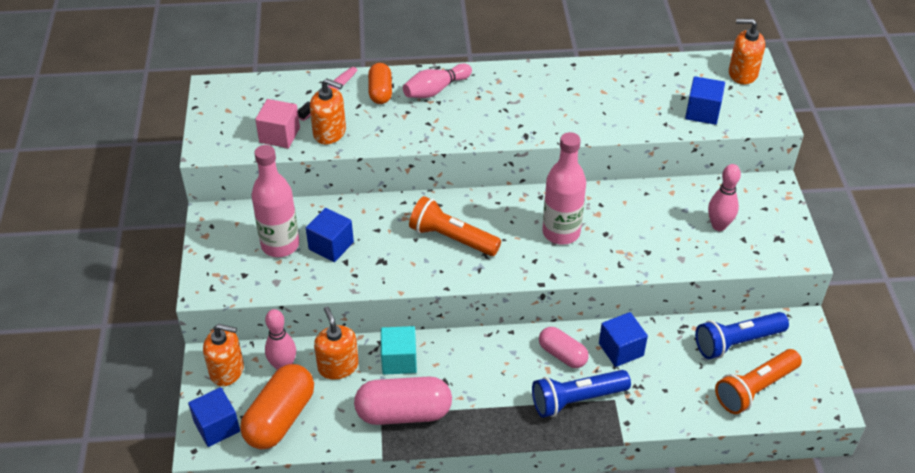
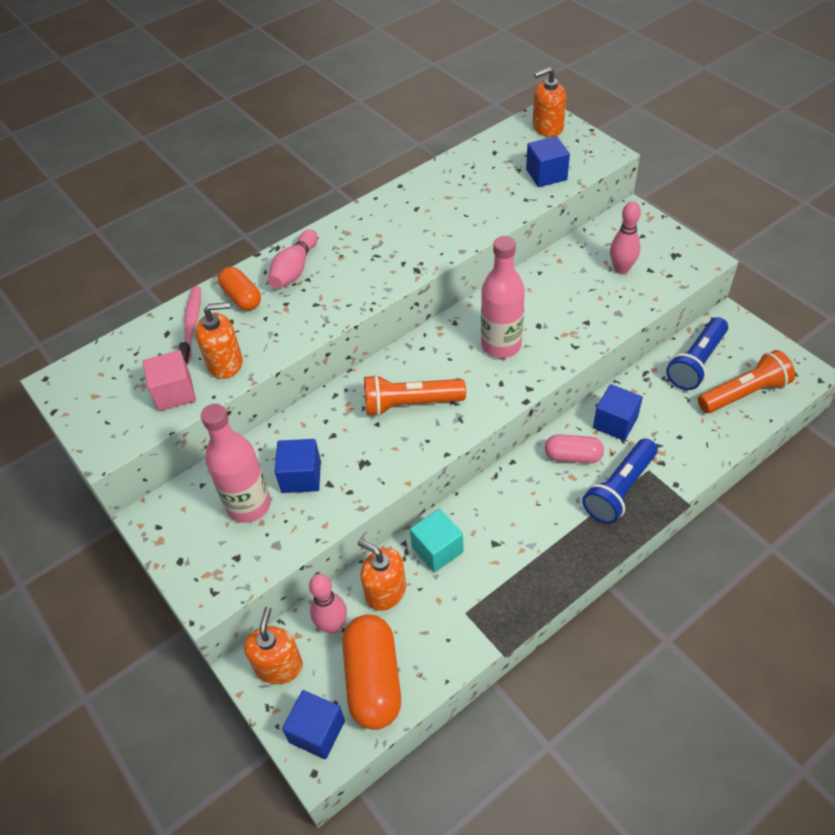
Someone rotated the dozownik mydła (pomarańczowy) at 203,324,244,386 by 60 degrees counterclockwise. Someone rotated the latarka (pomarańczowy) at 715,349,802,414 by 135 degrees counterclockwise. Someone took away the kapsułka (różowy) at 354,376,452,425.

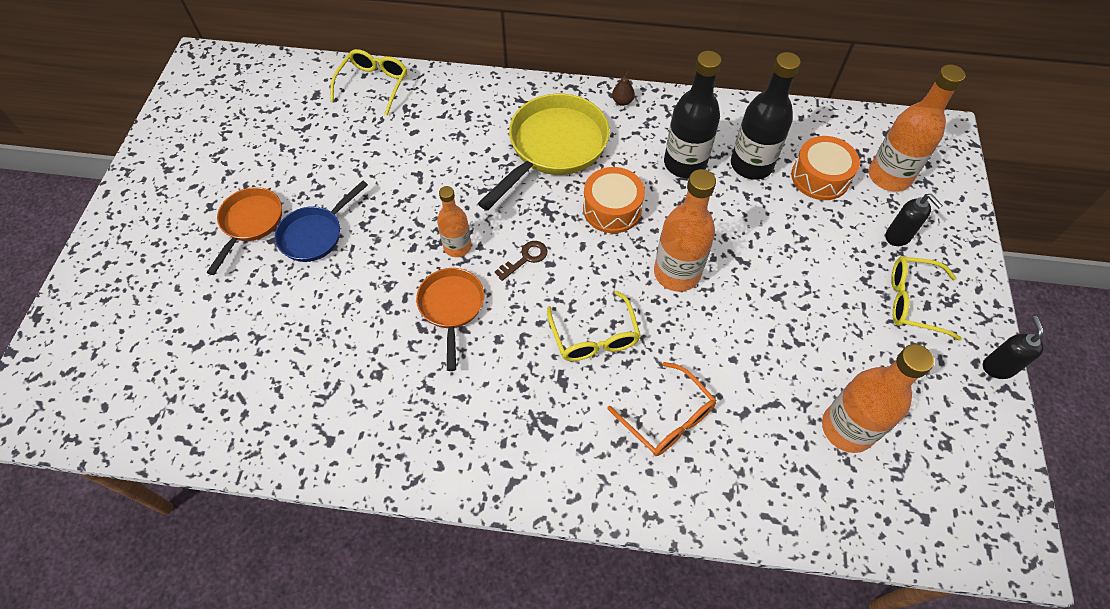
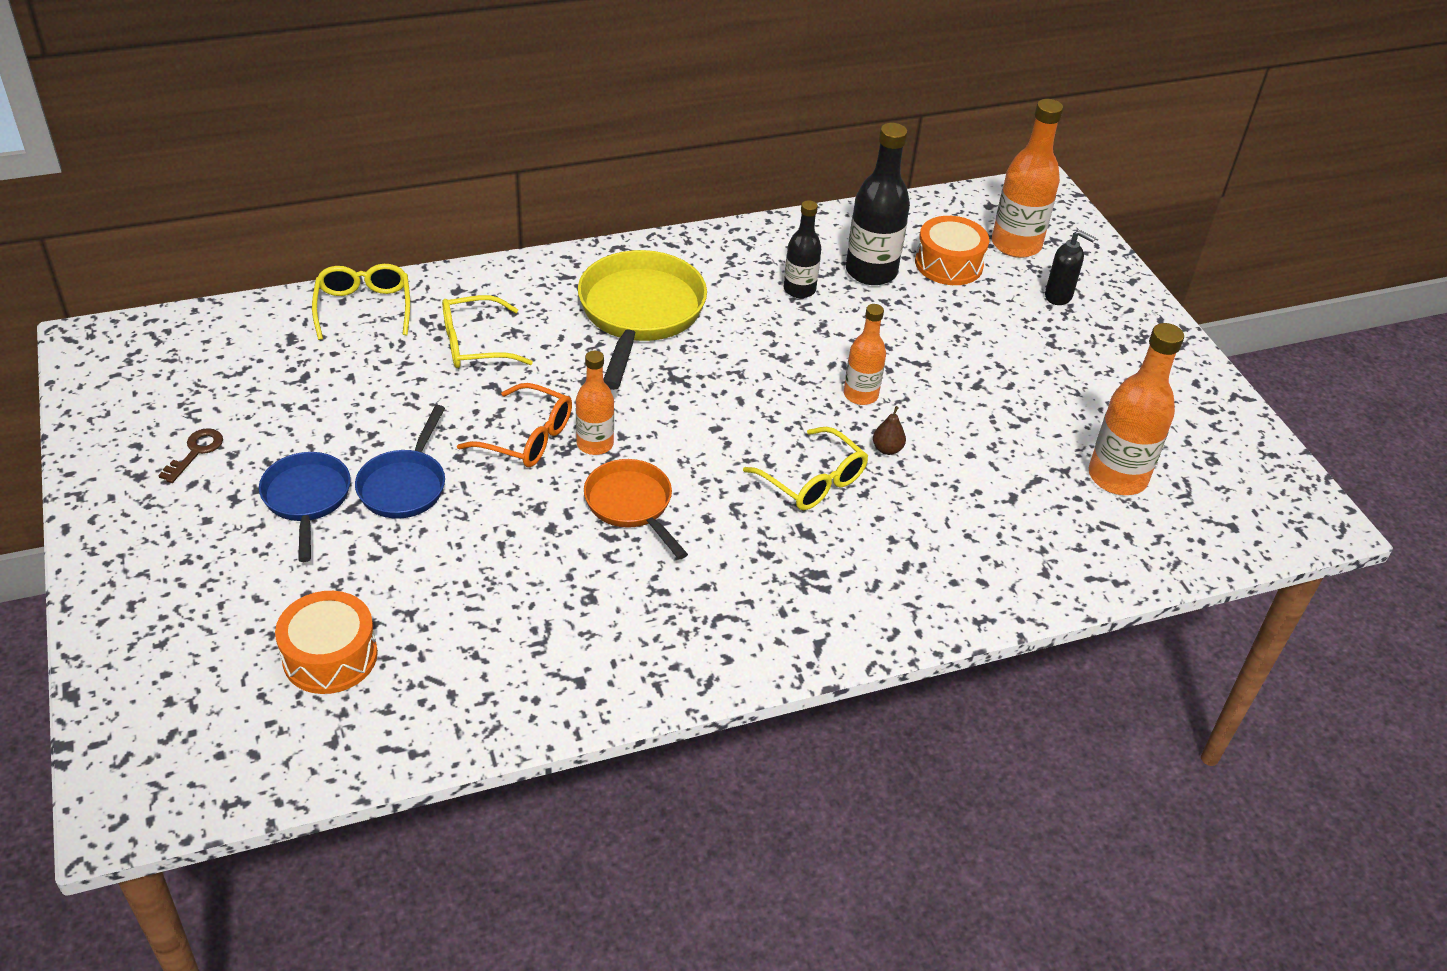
Someone carried the klucz (brązowy) from 495,241,548,281 to 158,428,223,483. Someone repainted the patelnia (pomarańczowy) at 206,187,282,275, which became the patelnia (niebieski) at 259,452,351,562. Someone carried the bęben (pomarańczowy) from 583,167,645,233 to 275,591,378,694. Someone carried the okulary (żółty) from 891,256,962,341 to 442,295,533,368. Someone carried the okulary (pomarańczowy) from 607,362,716,456 to 457,383,572,467. Someone scaled the butelka (czarny) at 664,51,722,178 by 0.61. Someone scaled the butelka (pomarańczowy) at 654,169,716,292 by 0.61. Someone carried the gruszka (brązowy) from 612,71,635,106 to 873,406,906,455. Someone took away the dozownik mydła (czarny) at 983,316,1044,379.

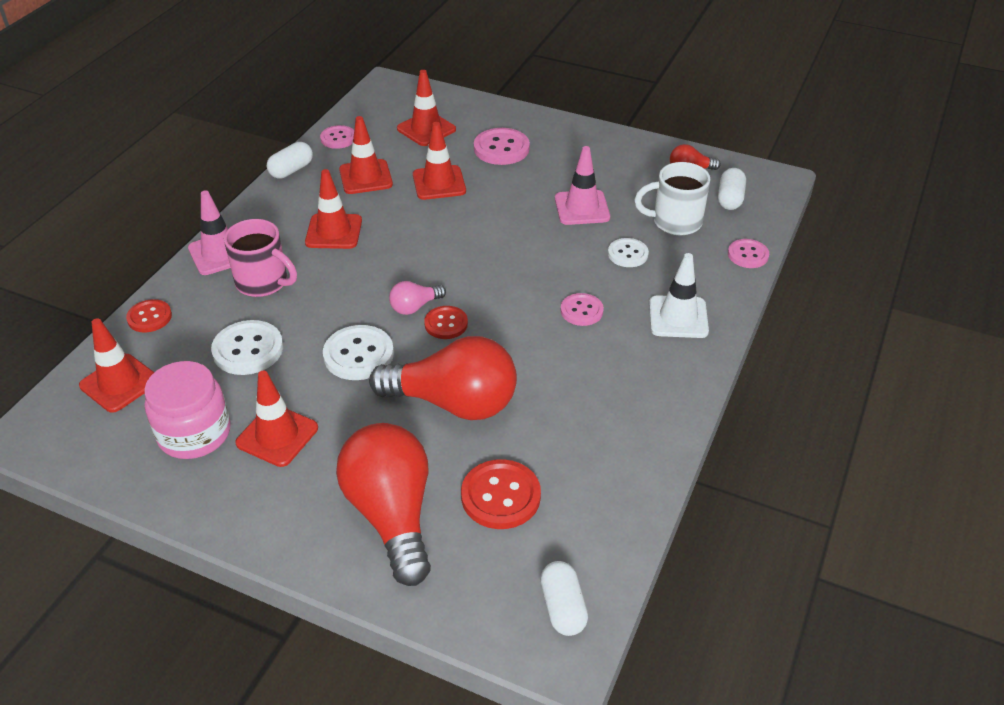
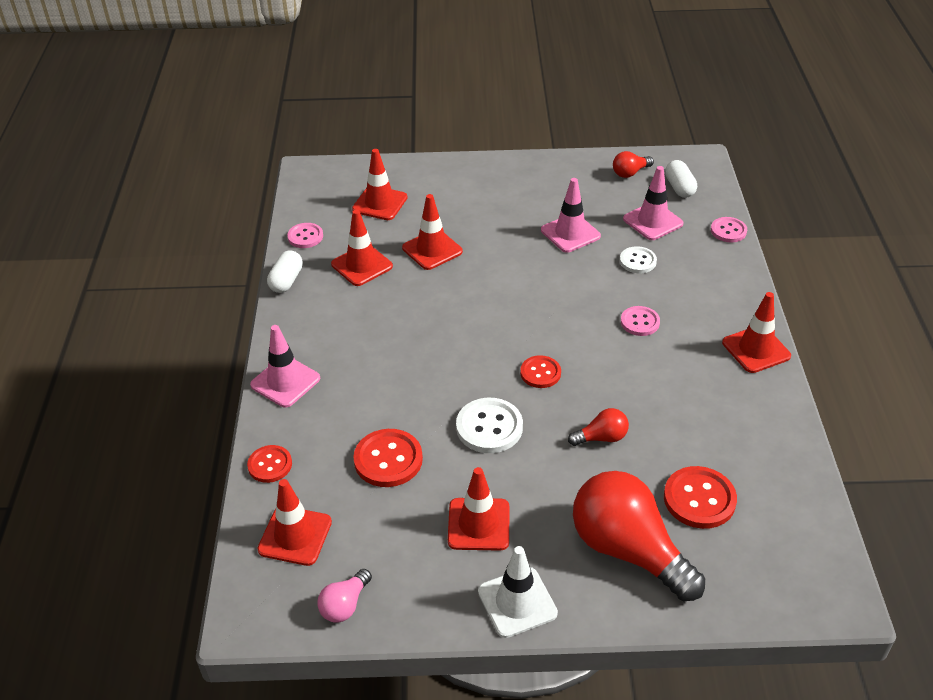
Someone carried the żarówka (różowy) from 389,281,446,315 to 317,569,372,622. Someone repainted the guzik (biały) at 211,320,283,375, which became the guzik (czerwony) at 353,429,423,487. Someone carried the pachołek (biały) from 649,253,709,338 to 478,546,558,638. Someone scaled the żarówka (czerwony) at 369,336,517,420 by 0.45. Someone swapped the kubek (biały) at 634,162,710,235 for the pachołek (różowy) at 623,166,684,240. Someone carried the pachołek (czerwony) from 305,169,362,249 to 722,292,791,373. Someone took away the słoik (różowy) at 144,361,231,459. Someone took away the kubek (różowy) at 224,219,297,297. Someone took away the guzik (różowy) at 474,128,530,165. Someone took away the kapsułka (biały) at 540,561,588,636.

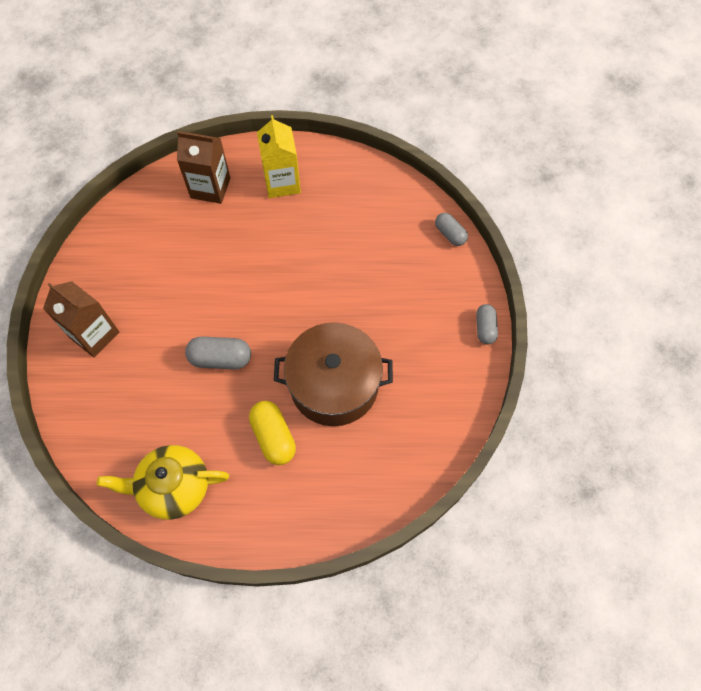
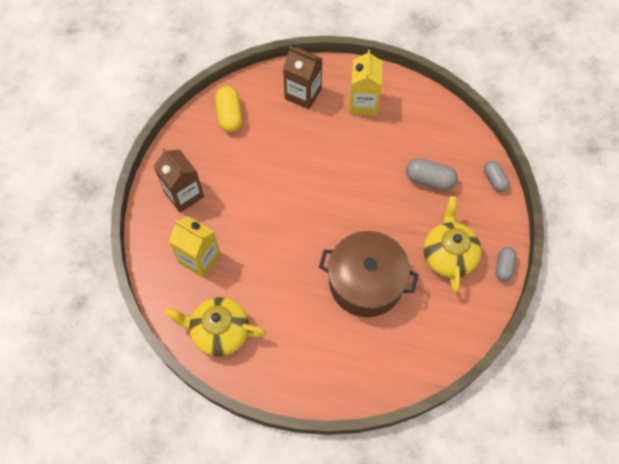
Someone put down the karton mleka (żółty) at 169,216,220,278. Someone carried the kapsułka (żółty) from 249,401,296,465 to 215,86,243,133. Someone carried the kapsułka (szary) from 185,336,251,370 to 406,158,458,191. Someone put down the imbryk (żółty) at 424,196,481,293.

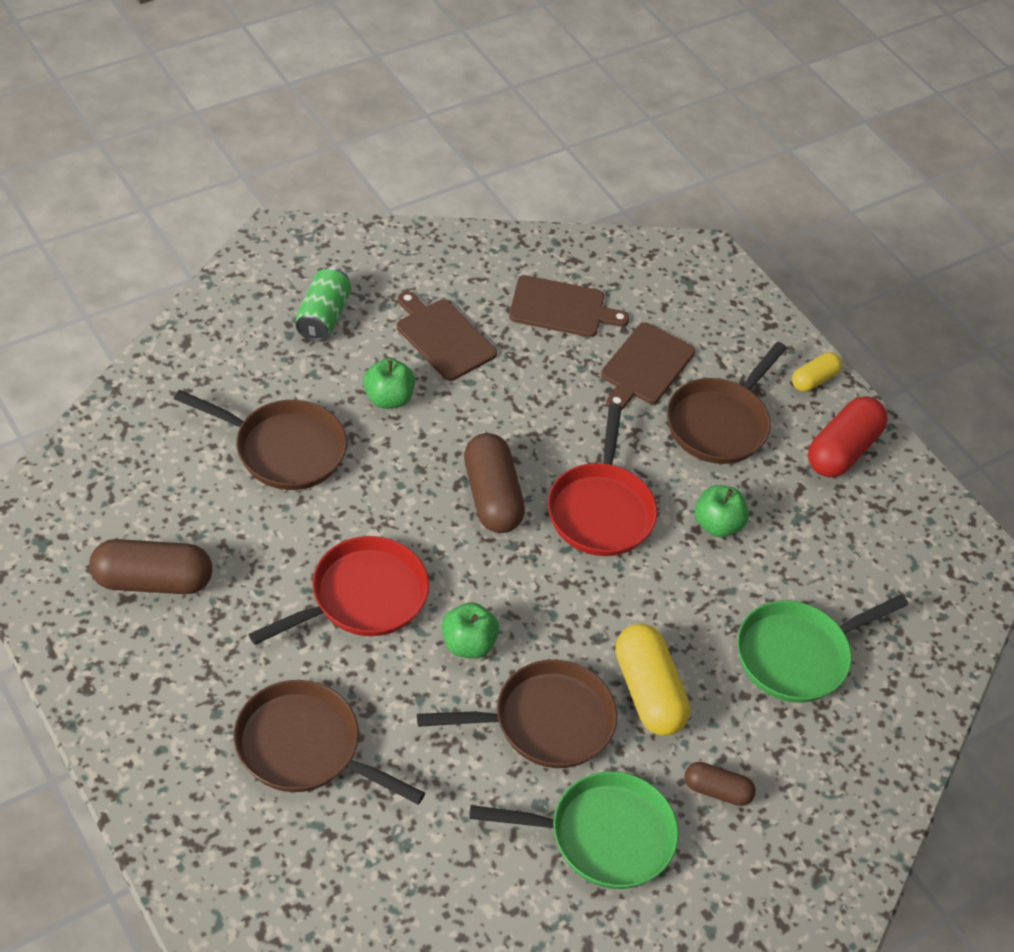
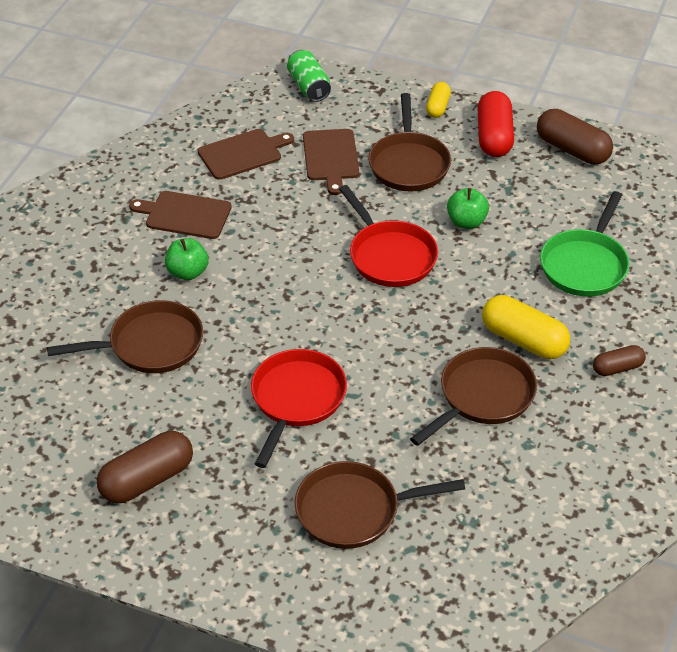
Someone carried the puszka (zielony) from 296,267,351,341 to 287,50,331,102. Someone carried the kapsułka (brązowy) from 464,433,525,533 to 537,109,613,165. Someone took away the jabłko (zielony) at 441,602,499,658. Someone took away the patelnia (zielony) at 469,771,679,889.

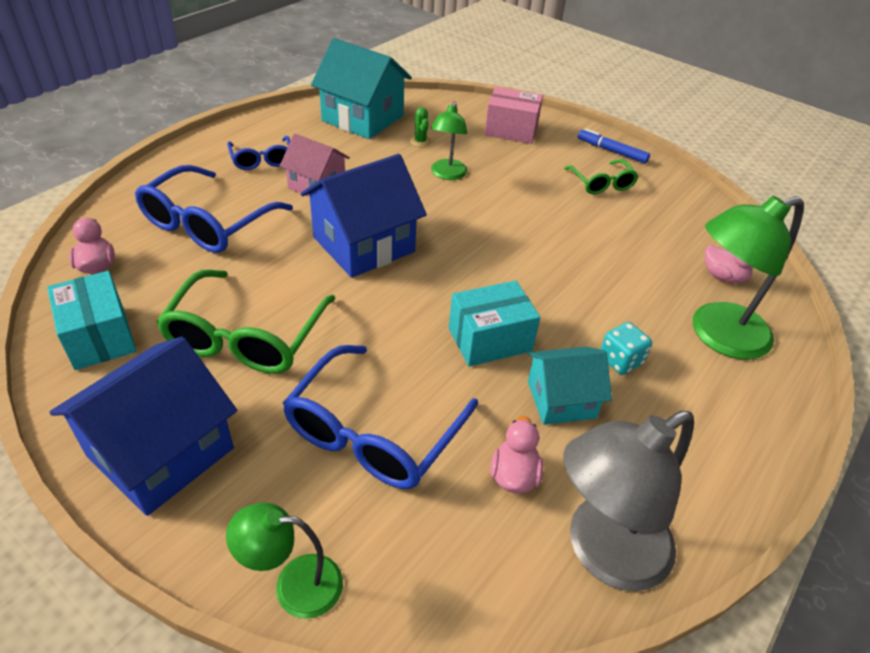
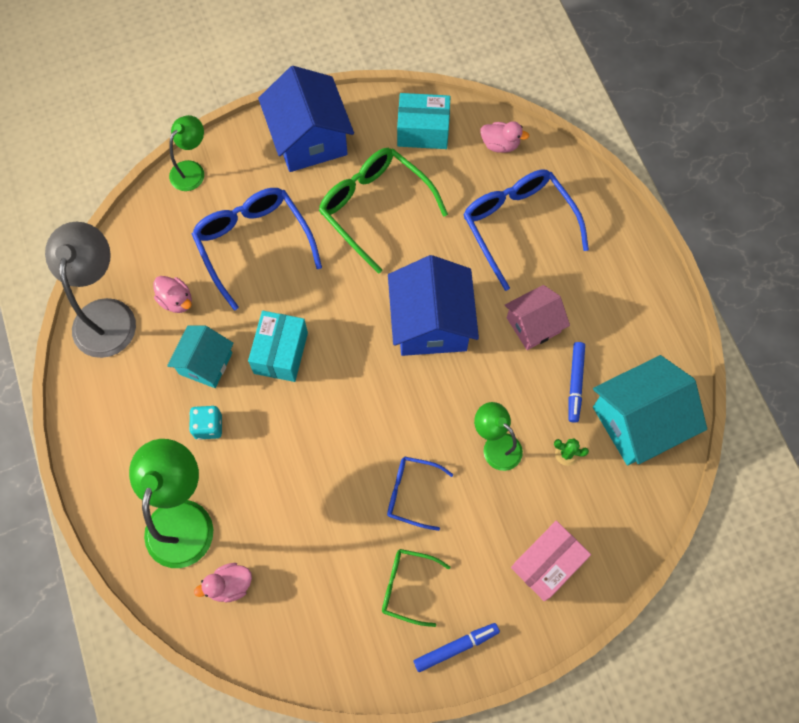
Someone carried the okulary (niebieski) from 227,136,290,170 to 387,456,453,531. Someone put down the flamaster (niebieski) at 569,342,585,423.

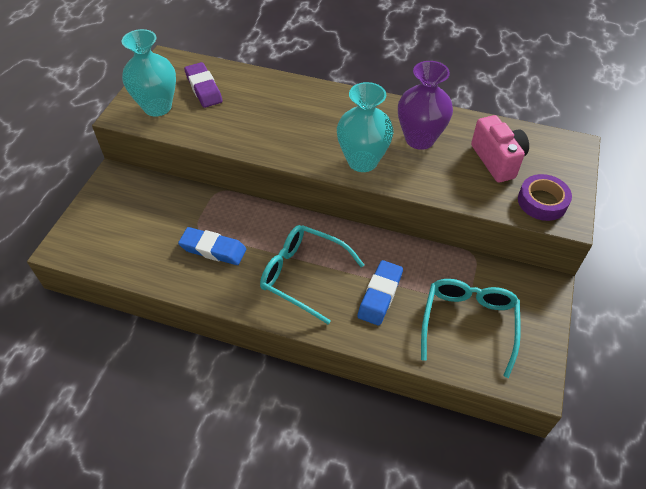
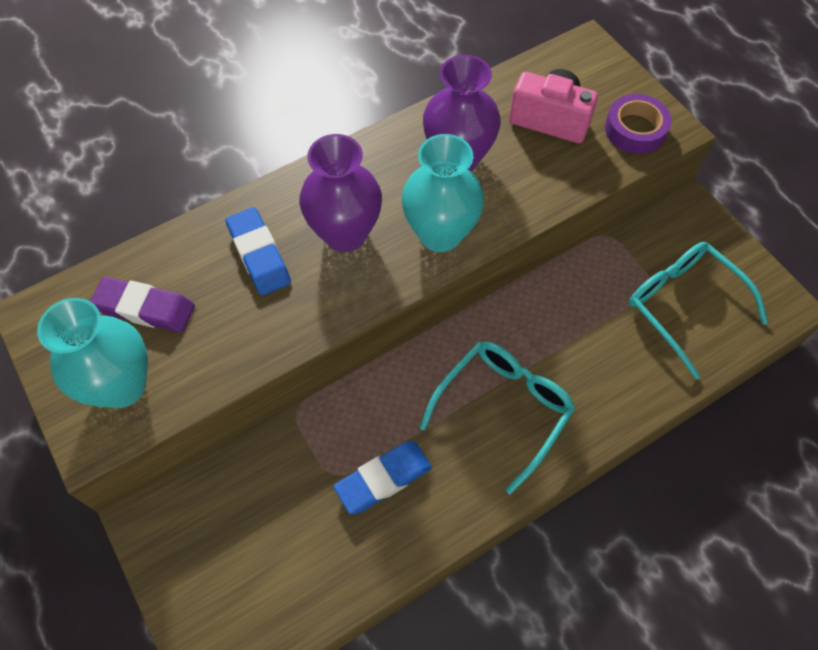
Someone carried the gumka do mazania (niebieski) from 357,260,403,326 to 226,207,291,296. Someone put down the wazon (fioletowy) at 299,134,382,252. Someone rotated the okulary (turkusowy) at 260,225,364,324 by 150 degrees clockwise.

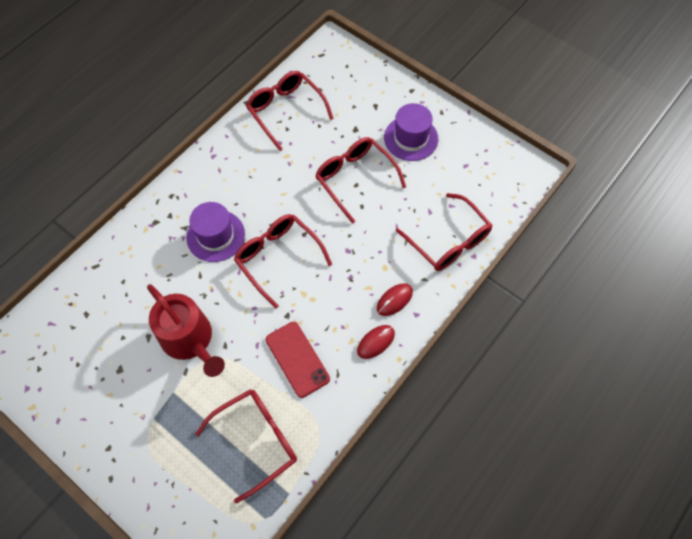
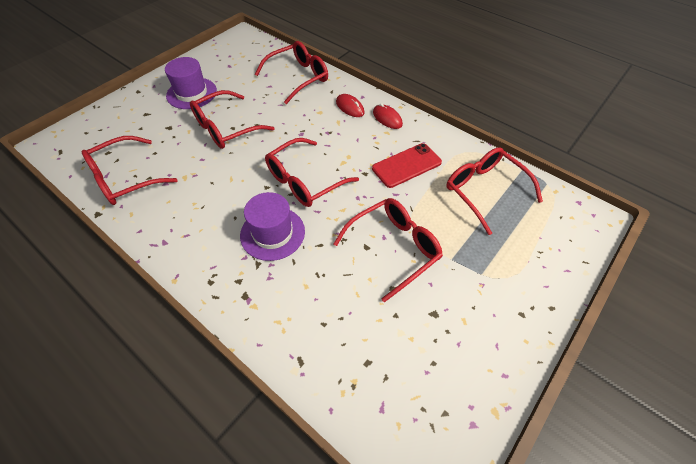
Someone swapped the konewka (czerwony) at 147,284,225,377 for the okulary (czerwony) at 334,198,443,302.

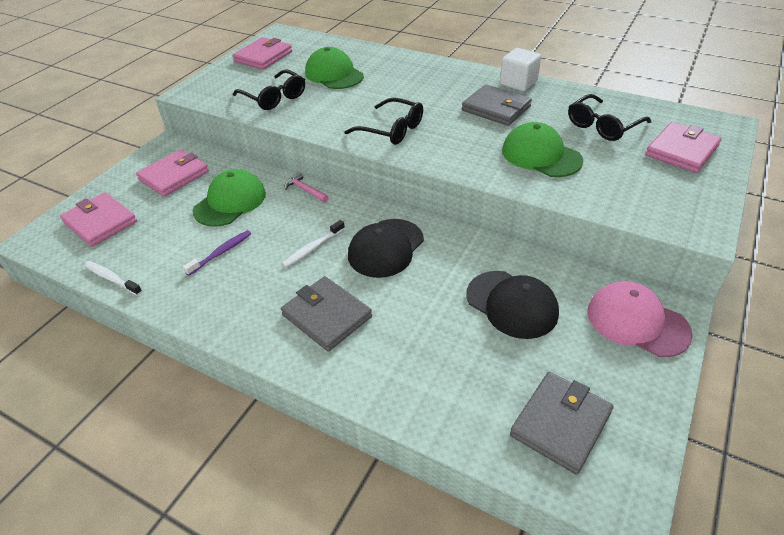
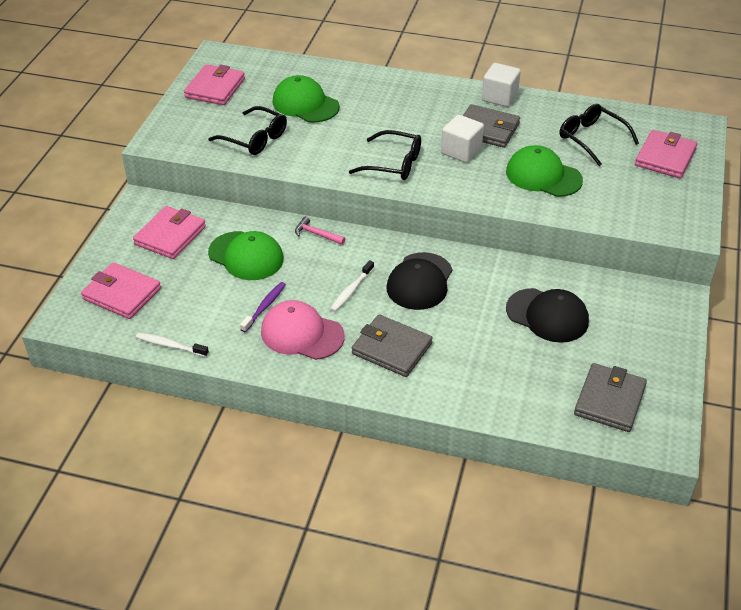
Someone rotated the czapka (zielony) at 193,169,266,227 by 105 degrees clockwise. Someone carried the czapka (różowy) from 588,281,693,357 to 261,300,345,360. Someone put down the sześcian (biały) at 441,114,484,163. Someone rotated the okulary (czarny) at 568,94,651,141 by 105 degrees clockwise.

